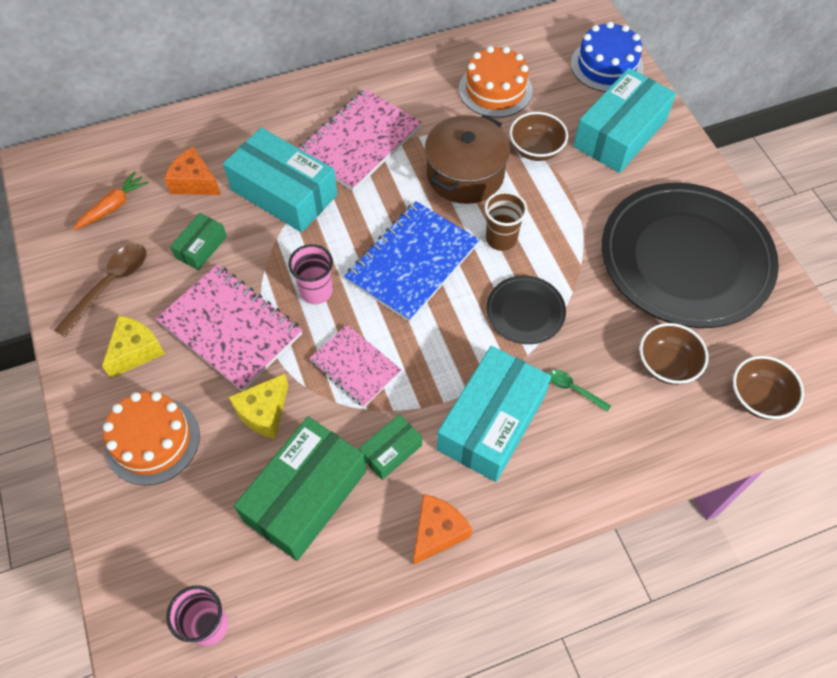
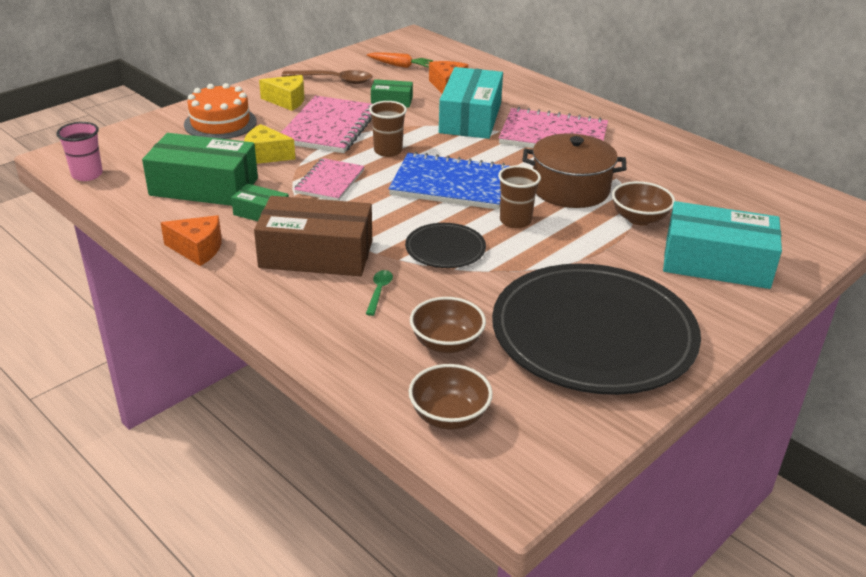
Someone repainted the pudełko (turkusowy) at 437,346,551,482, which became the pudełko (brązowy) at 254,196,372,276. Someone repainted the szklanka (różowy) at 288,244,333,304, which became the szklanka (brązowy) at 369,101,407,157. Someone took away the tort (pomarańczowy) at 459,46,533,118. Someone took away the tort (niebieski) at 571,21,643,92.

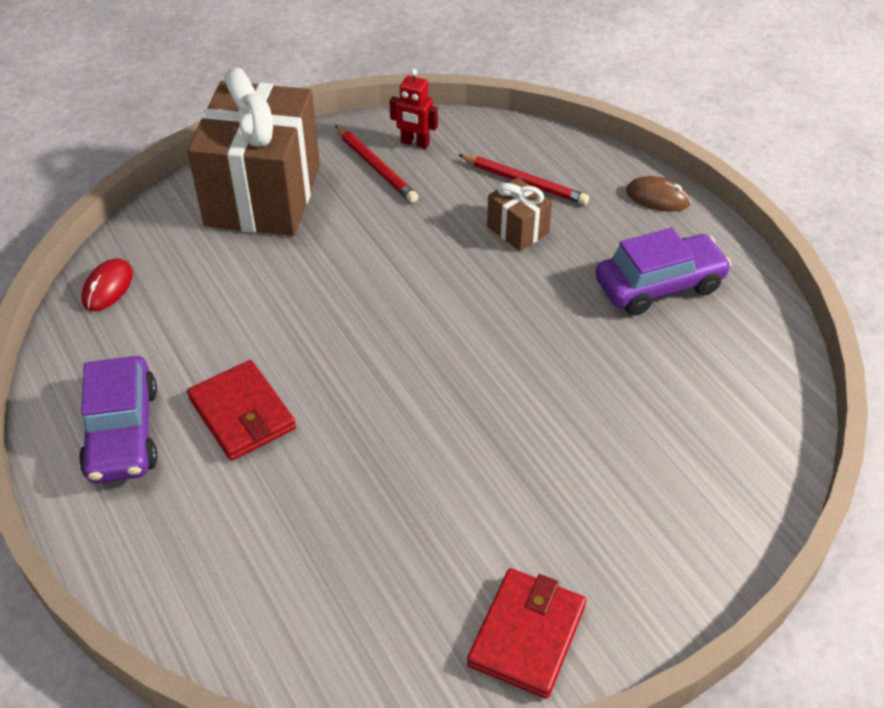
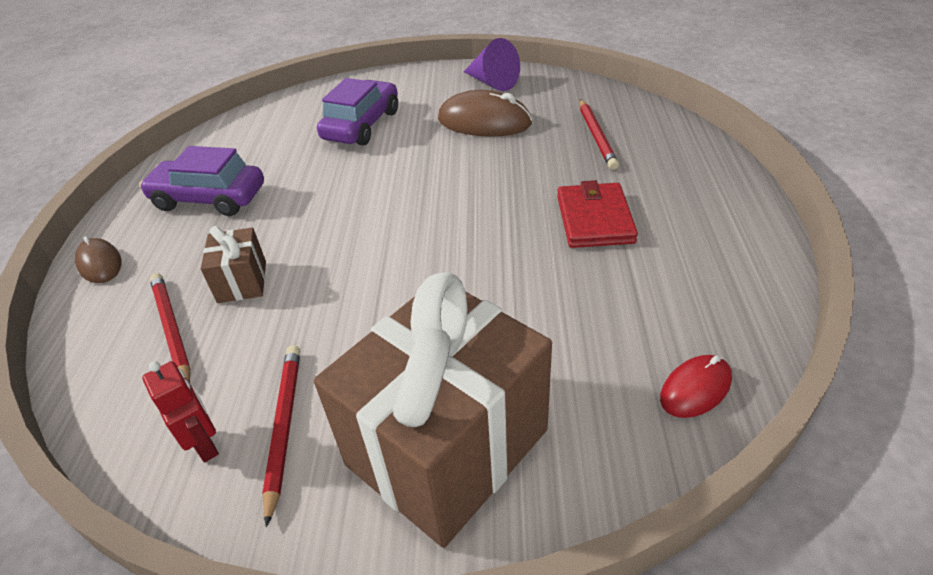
Someone carried the samochód (fioletowy) from 79,356,157,483 to 317,78,398,146. Someone put down the myszka (brązowy) at 438,90,532,137. Someone swapped the portfel (czerwony) at 467,568,586,699 for the stożek (fioletowy) at 464,38,520,91. Someone put down the ołówek (czerwony) at 580,99,619,170.

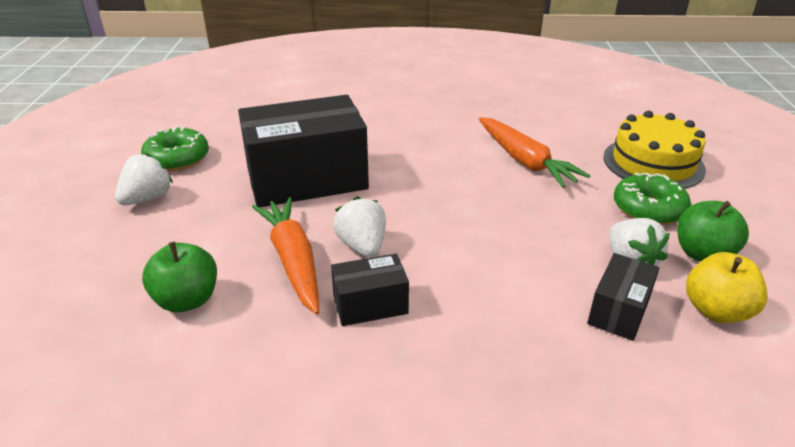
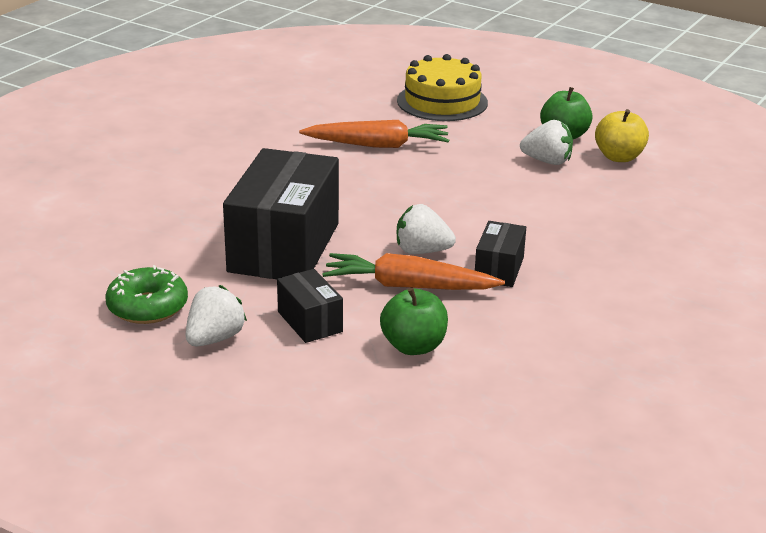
Someone rotated the truskawka (biały) at 115,153,173,205 by 60 degrees clockwise. Someone carried the pudełko (czarny) from 587,253,659,341 to 277,269,343,343. Someone took away the donut (zielony) at 614,173,691,225.

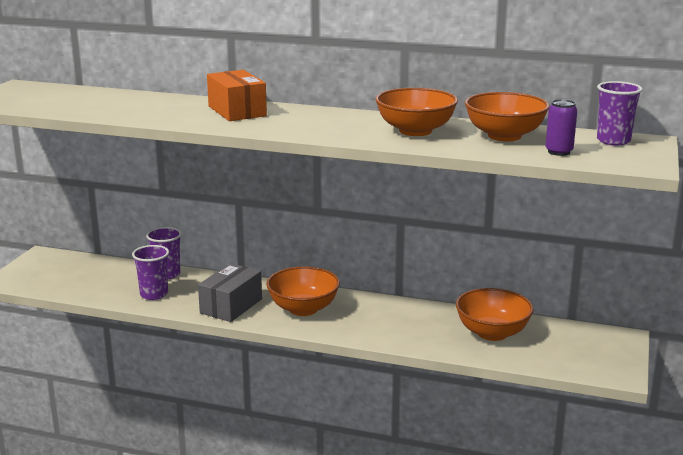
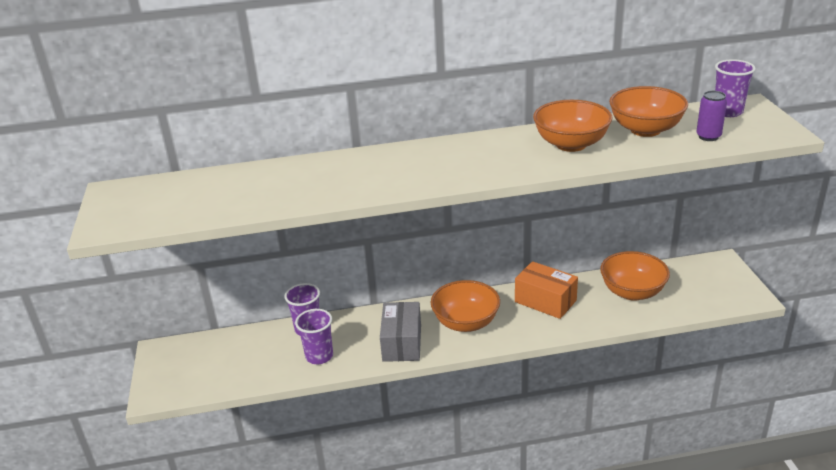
Someone carried the pudełko (pomarańczowy) from 207,70,267,121 to 515,261,578,319.

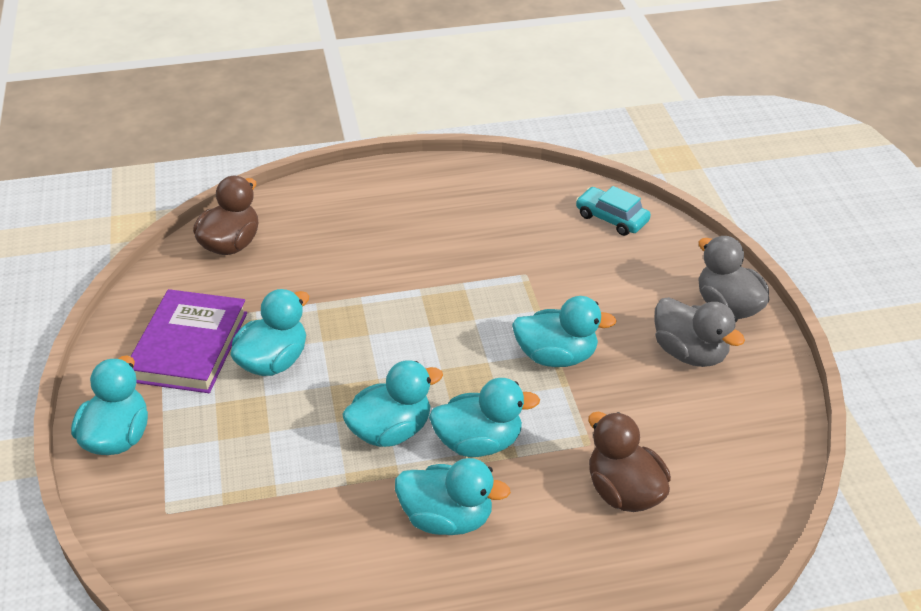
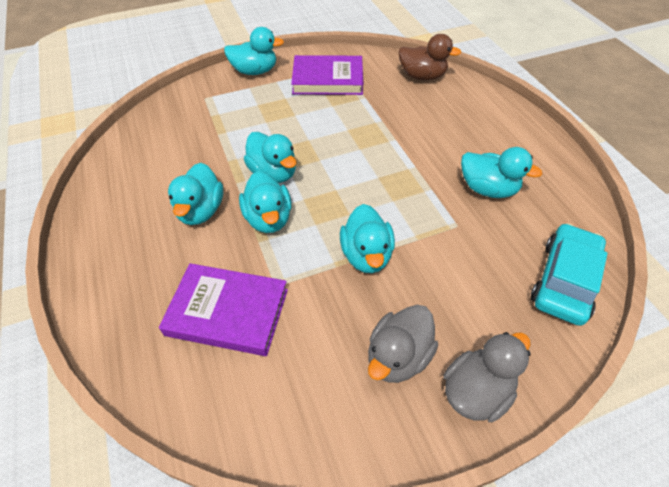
Someone swapped the kaczka (brązowy) at 588,411,671,512 for the książka (fioletowy) at 159,263,288,356. Someone carried the kaczka (turkusowy) from 231,289,309,376 to 461,147,542,198. Someone scaled the samochód (turkusowy) at 576,186,651,236 by 1.55.

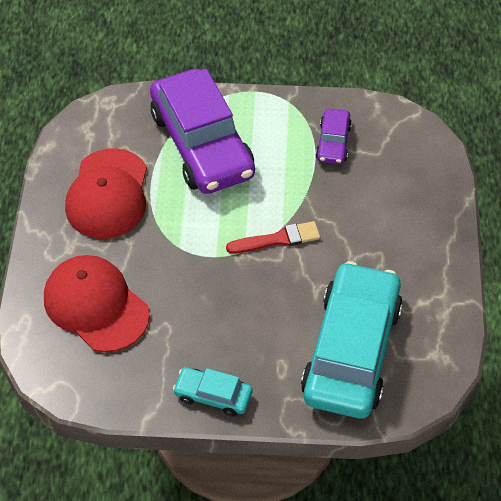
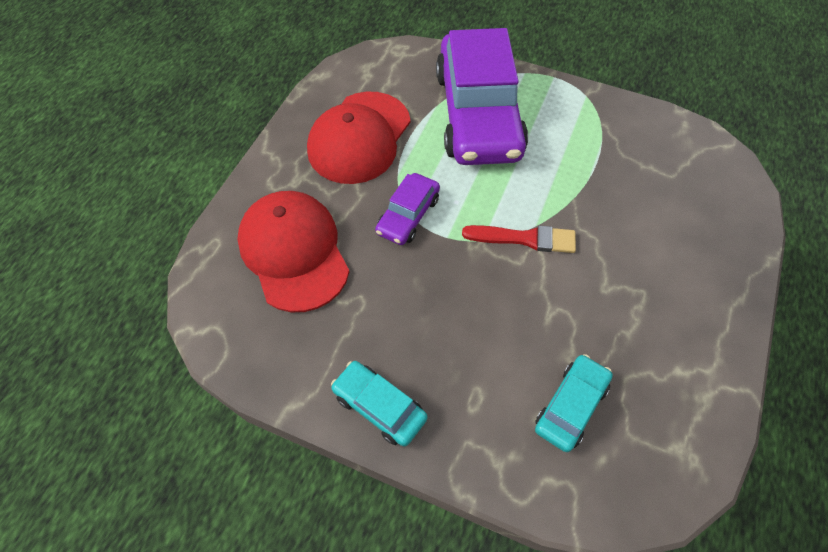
Someone carried the samochód (fioletowy) from 316,109,352,164 to 375,173,440,245. Someone scaled the samochód (turkusowy) at 301,261,403,419 by 0.45.

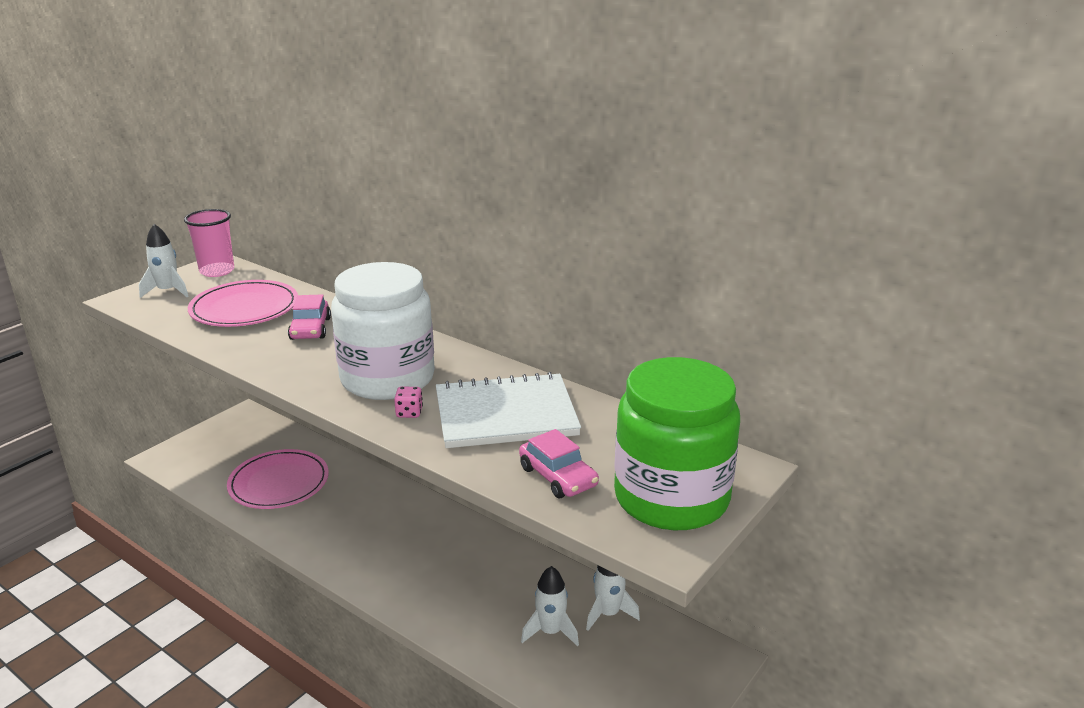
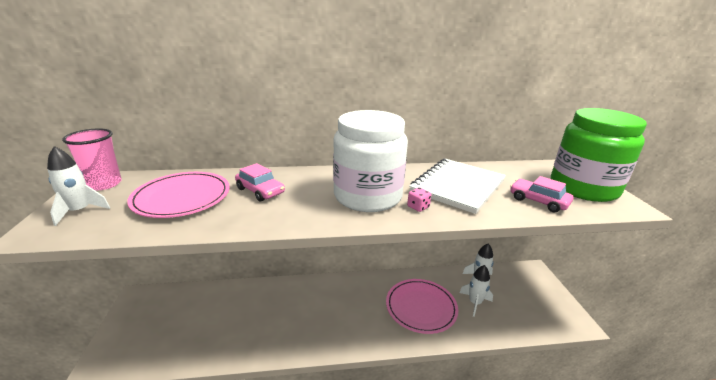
Someone carried the talerz (różowy) from 227,449,329,509 to 386,279,458,334. Someone rotated the samochód (różowy) at 519,429,599,498 by 150 degrees counterclockwise.

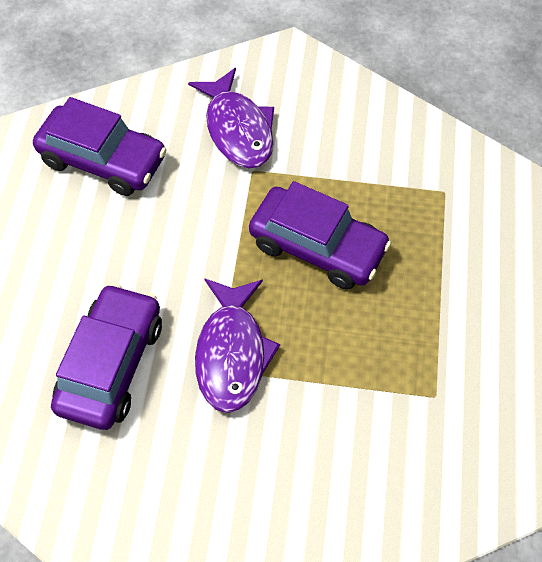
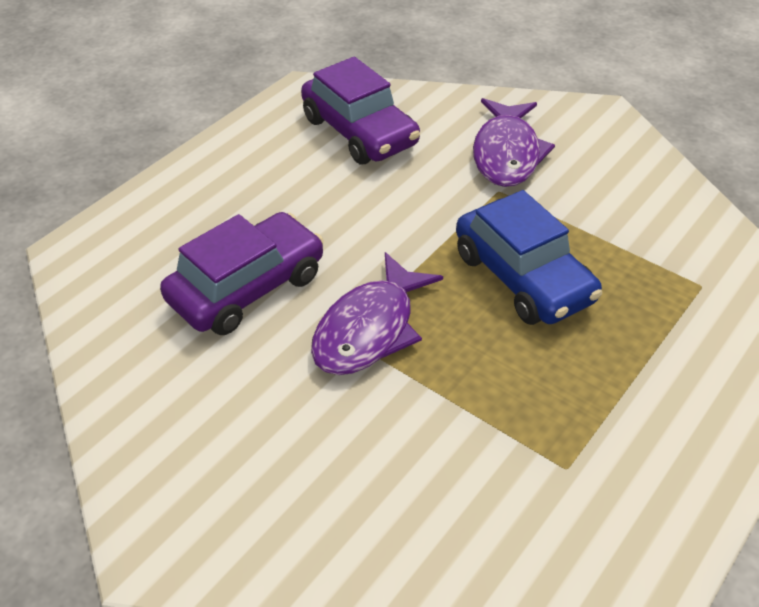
Someone repainted the samochód (fioletowy) at 249,181,391,289, which became the samochód (niebieski) at 456,190,602,325.

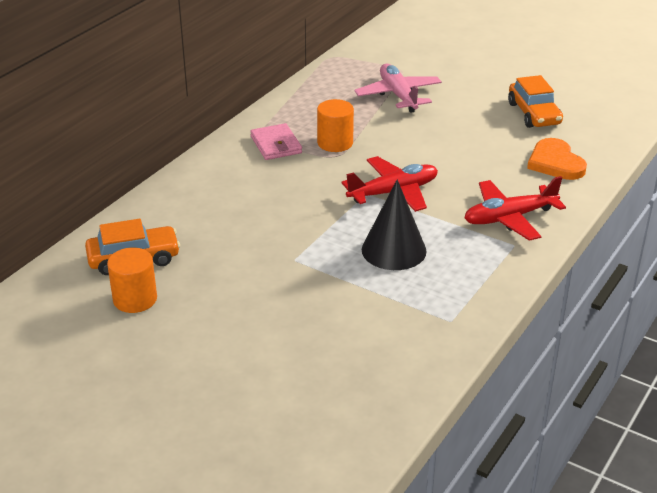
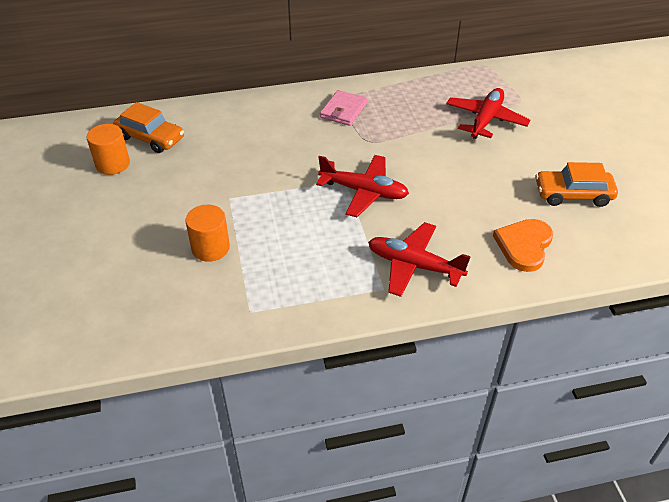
Someone carried the walec (pomarańczowy) from 317,99,354,152 to 185,205,230,262. Someone repainted the samolot (różowy) at 354,64,442,113, which became the samolot (czerwony) at 446,88,530,139. Someone rotated the samochód (pomarańczowy) at 508,75,563,128 by 60 degrees clockwise. Someone took away the stożek (czarny) at 362,179,427,270.

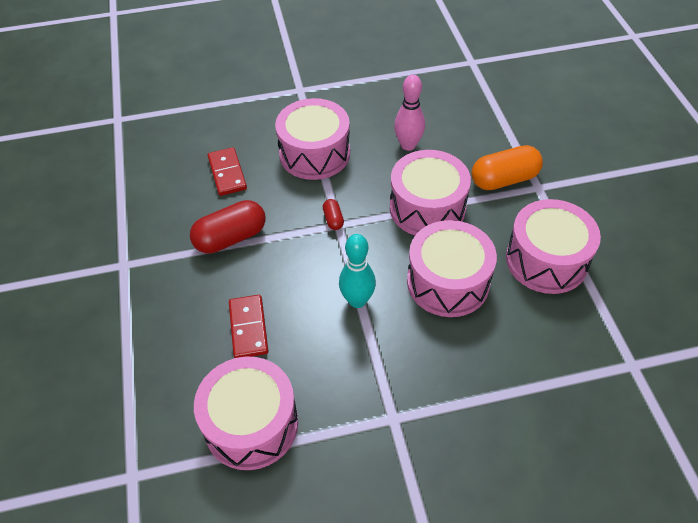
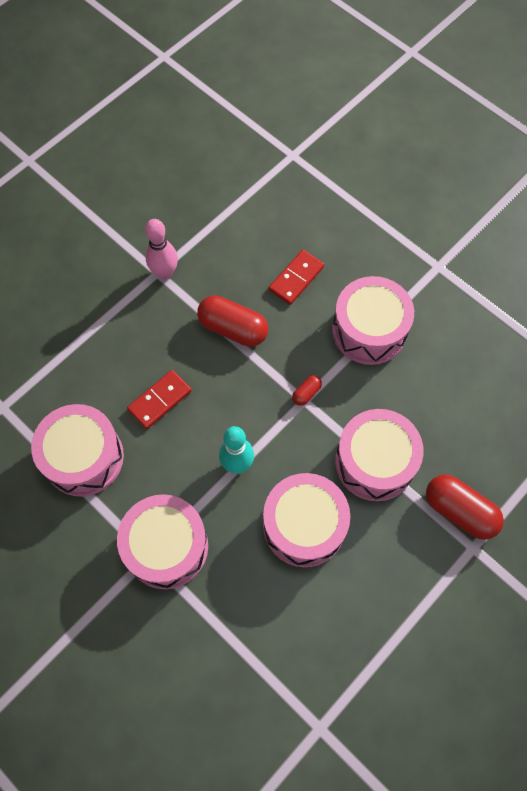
Someone carried the bęben (różowy) from 506,199,601,294 to 117,494,208,589. Someone carried the kręgiel (różowy) from 394,75,425,151 to 145,219,178,279. Someone repainted the kapsułka (pomarańczowy) at 472,145,543,190, which became the kapsułka (czerwony) at 426,475,504,540.

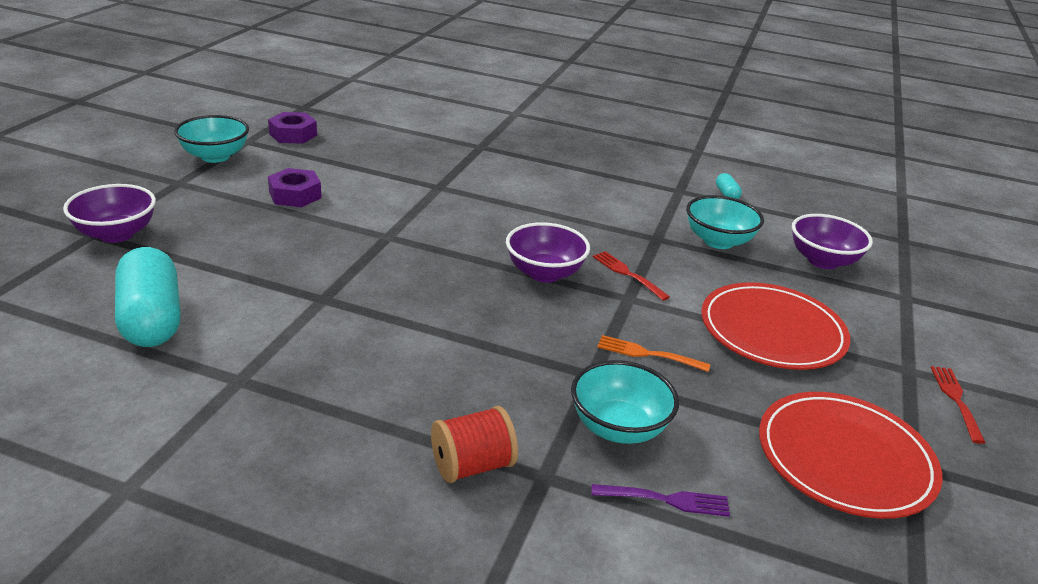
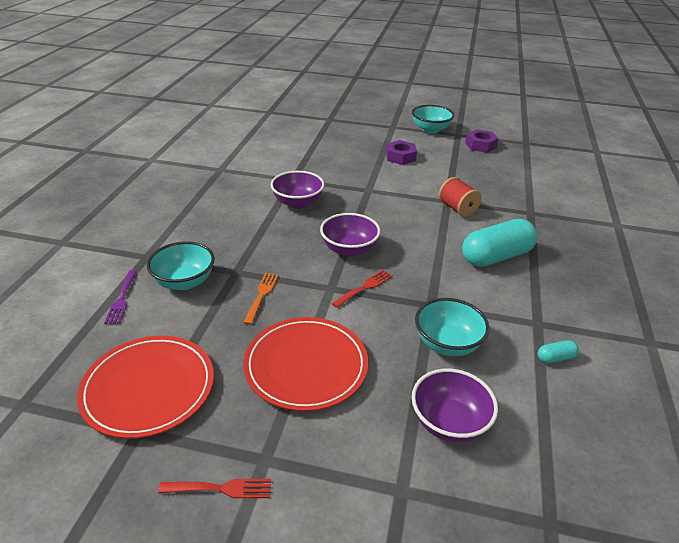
Someone carried the miska (fioletowy) from 63,184,156,243 to 271,171,324,209. Someone carried the szpulka (czerwony) from 431,406,518,483 to 438,177,482,217. Someone carried the kapsułka (turkusowy) from 115,247,181,347 to 462,219,537,267.

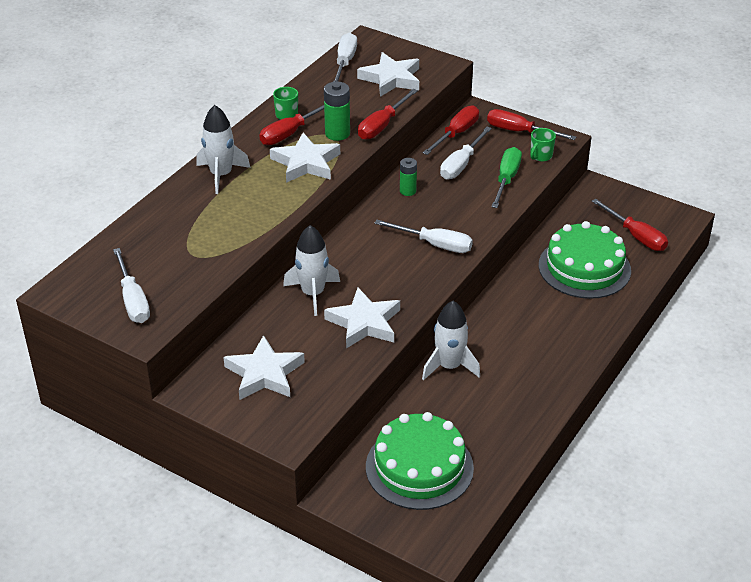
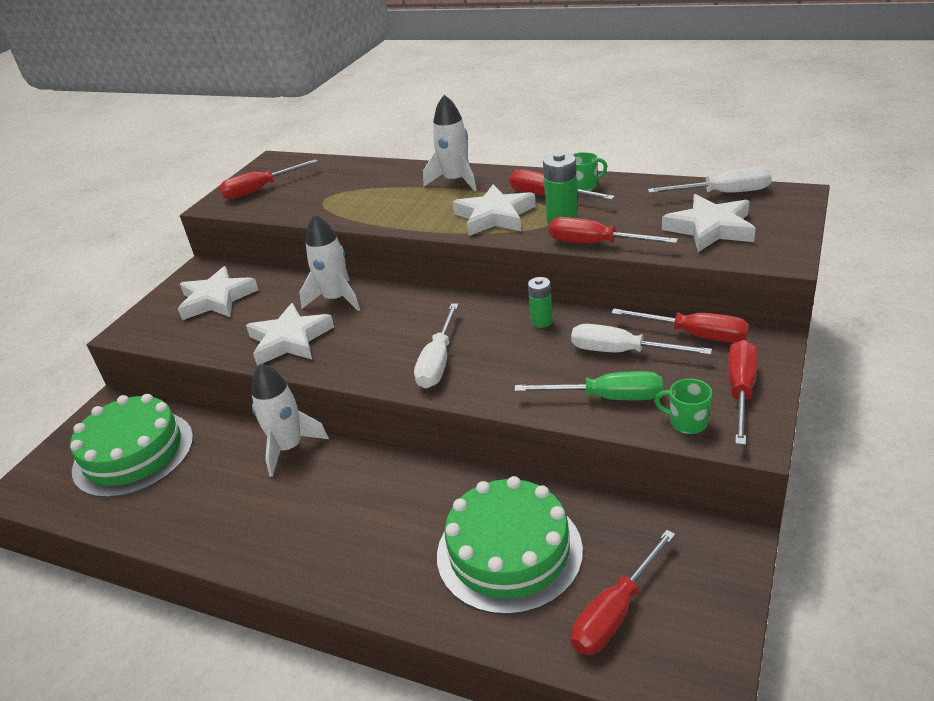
Someone repainted the śrubokręt (biały) at 113,248,150,323, which became the śrubokręt (czerwony) at 219,159,318,199.

